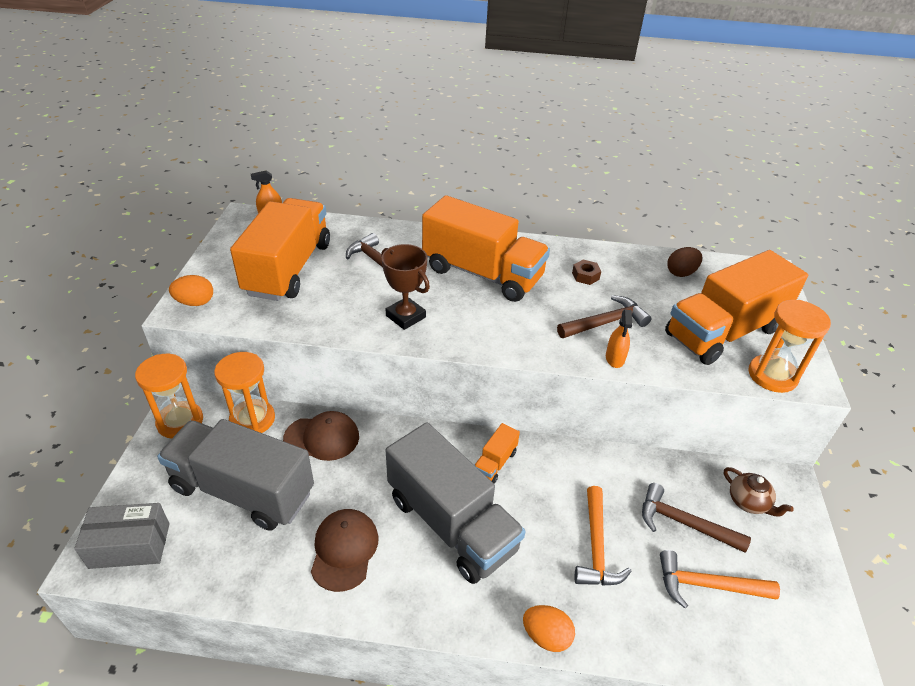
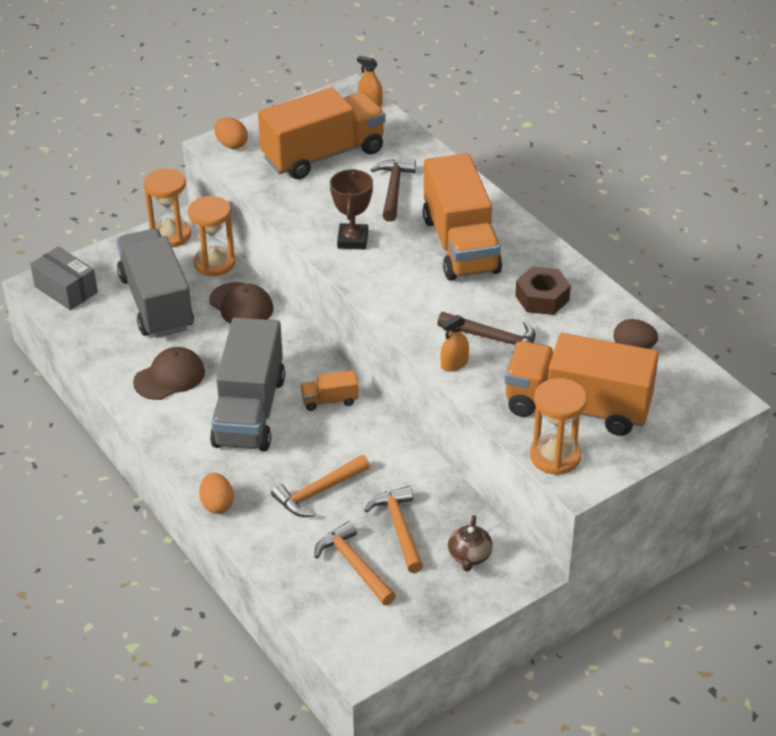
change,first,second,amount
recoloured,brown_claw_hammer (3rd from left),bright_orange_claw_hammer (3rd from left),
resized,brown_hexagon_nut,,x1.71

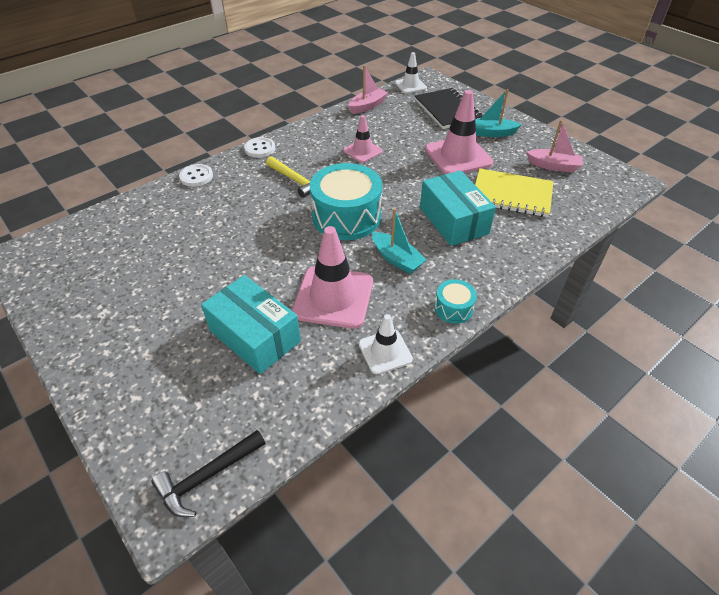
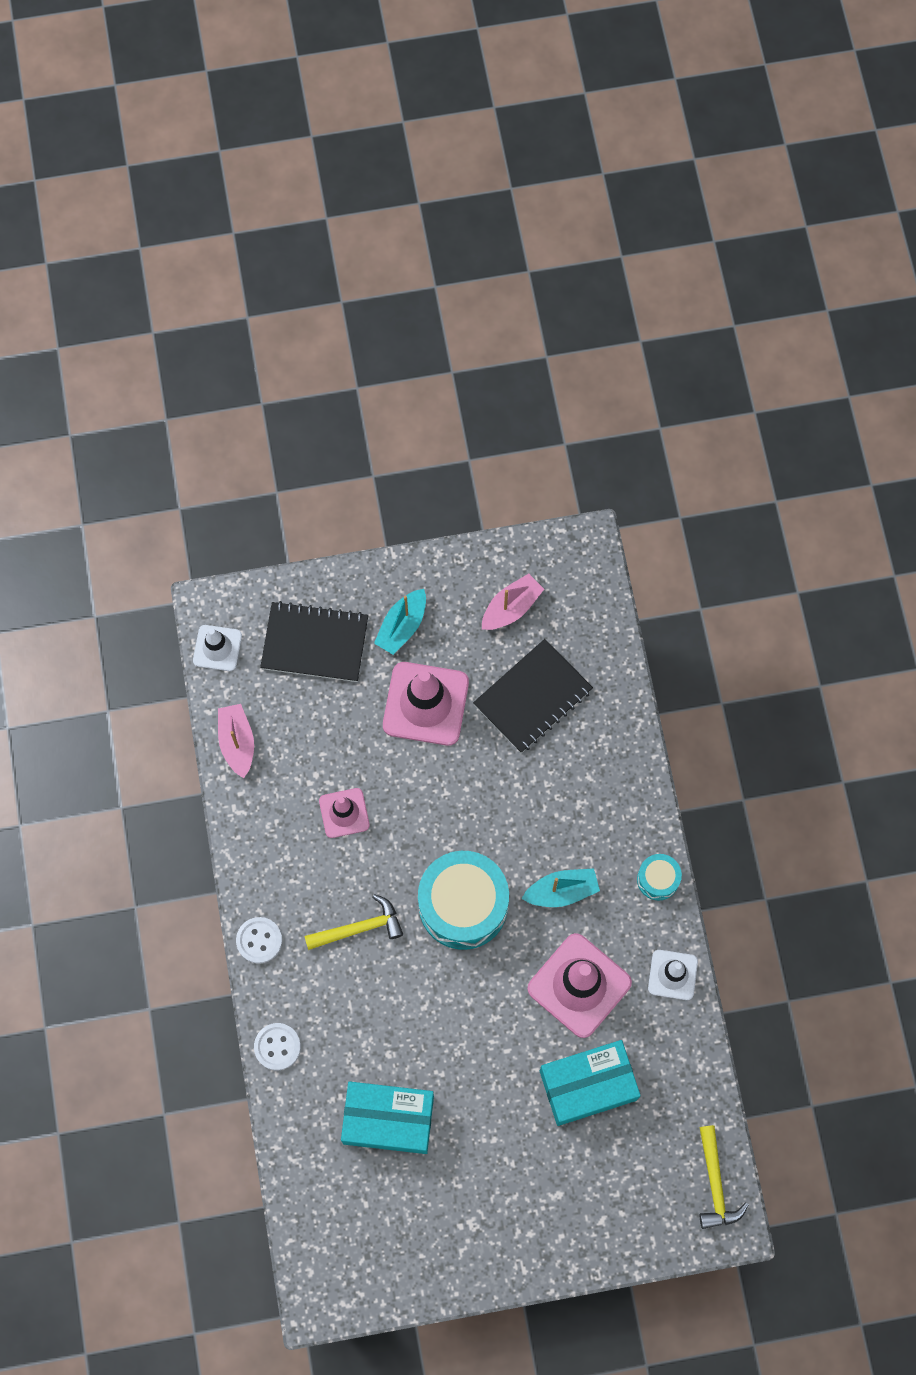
change,first,second,amount
moved,aqua_box (2nd from left in the first image),aqua_box (1st from left),
recoloured,ebony_claw_hammer,bright_yellow_claw_hammer (2nd from left),
recoloured,bright_yellow_notebook,ebony_notebook (2nd from left),

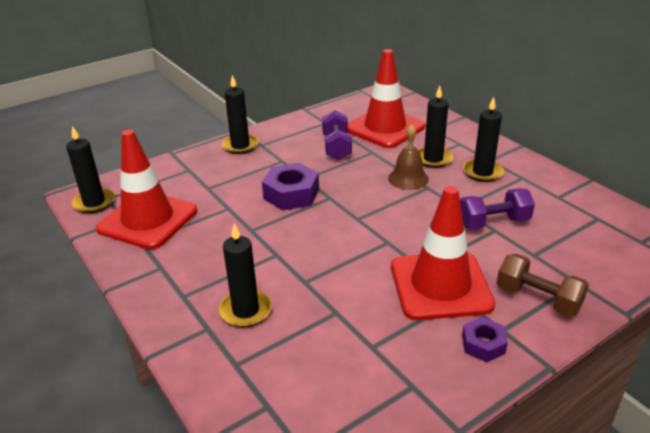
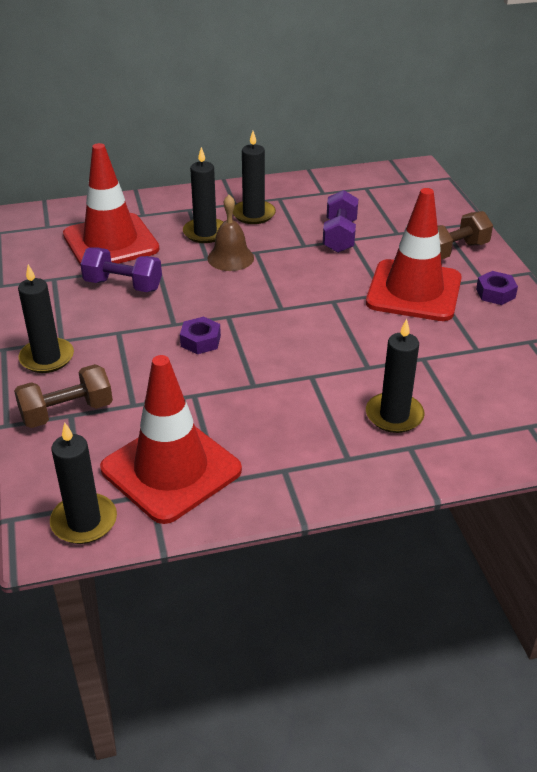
change,first,second,amount
added,,brown_hand_weight (1st from left),
resized,royal_purple_hexagon_nut (1st from left),,x0.59

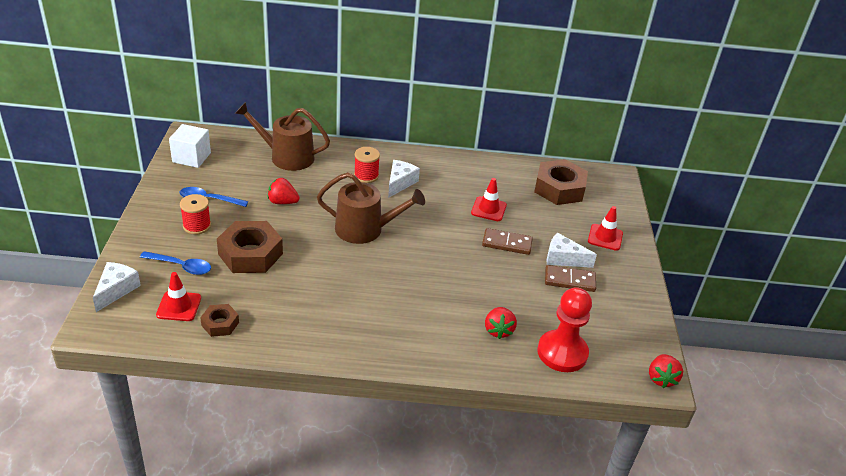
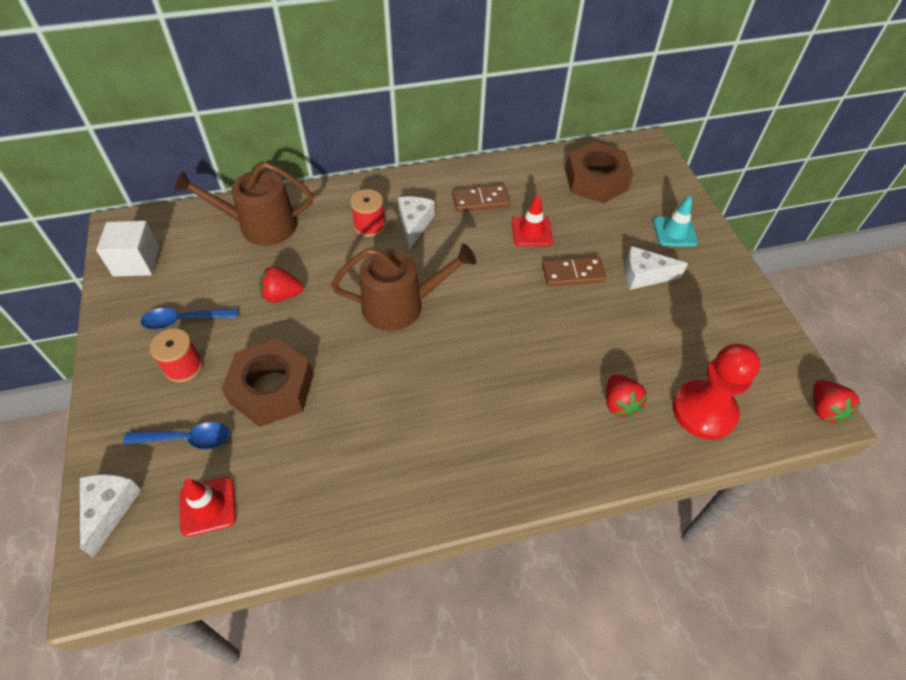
change,first,second,amount
removed,brown_hexagon_nut (1st from left),,
moved,brown_domino (2nd from left in the first image),brown_domino (1st from left),
recoloured,red_road_cone (3rd from left),aqua_road_cone,

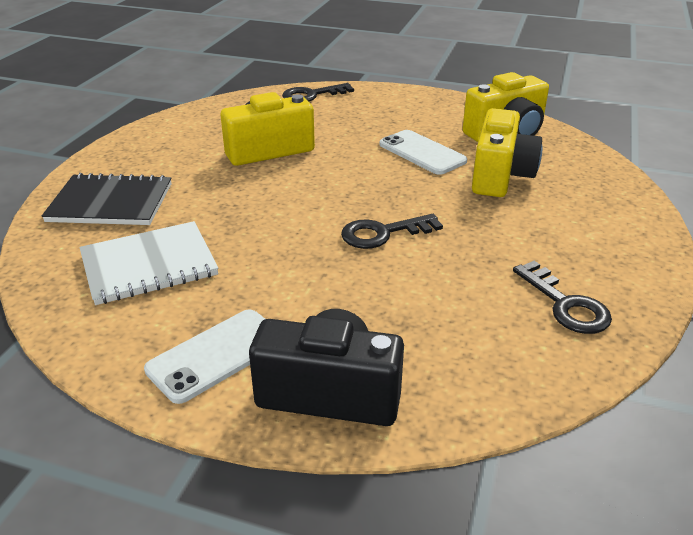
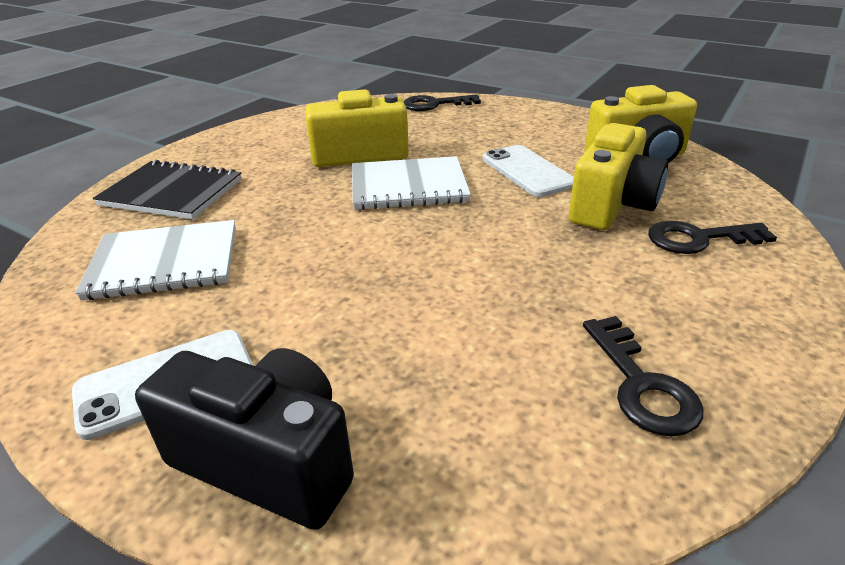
change,first,second,amount
added,,snow-white_notebook (2nd from left),
moved,ebony_latchkey (2nd from left in the first image),ebony_latchkey (3rd from left),

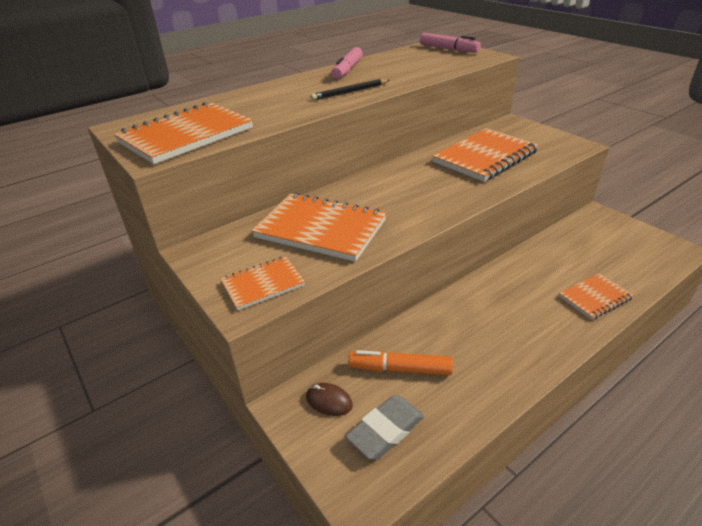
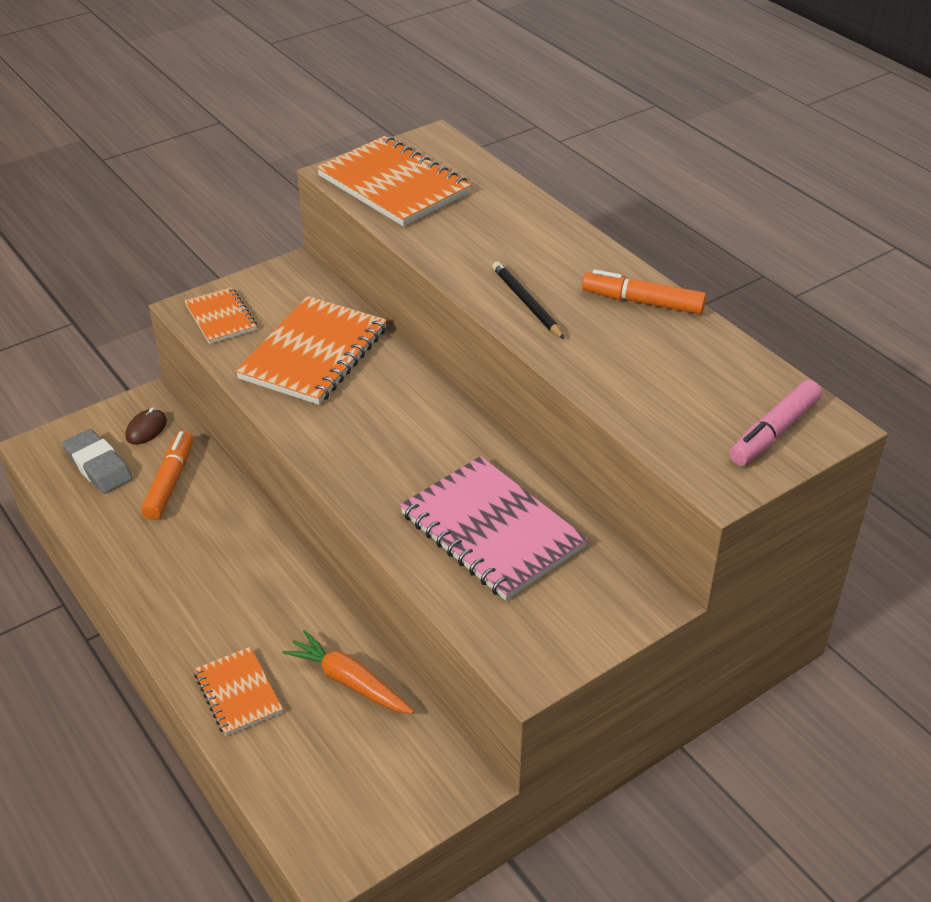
change,first,second,amount
added,,bright_orange_carrot,
recoloured,rosy_felt_pen (1st from left),bright_orange_felt_pen (2nd from left),
recoloured,bright_orange_notebook (4th from left),rosy_notebook,

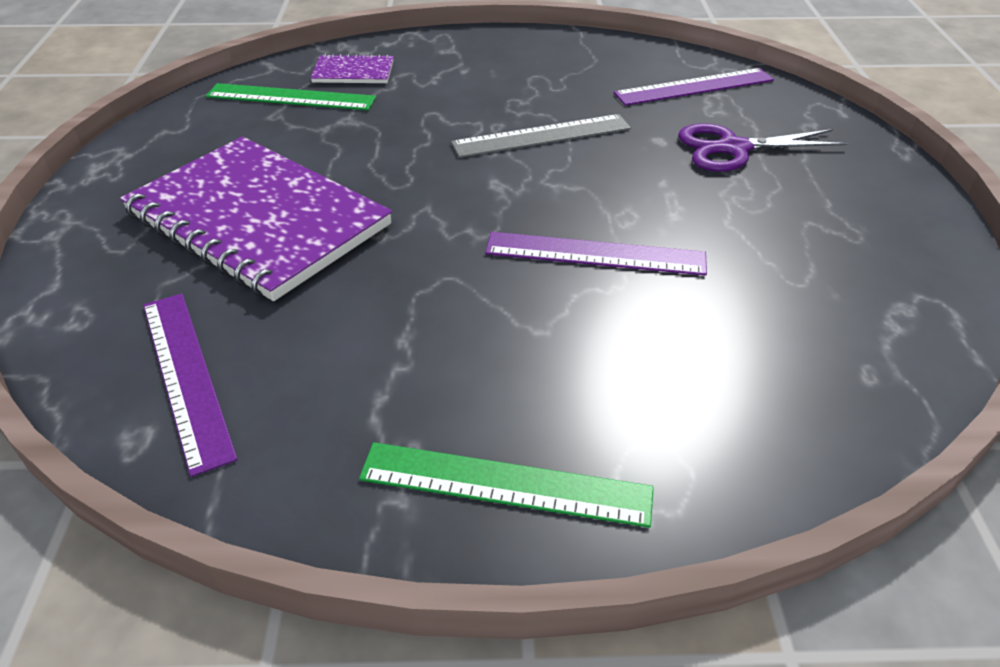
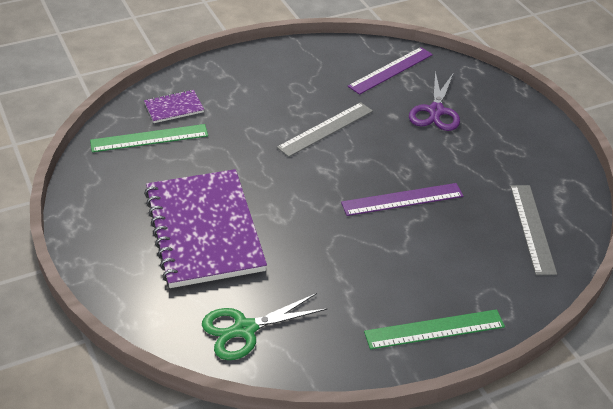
change,first,second,amount
added,,grey_ruler (2nd from left),
replaced,royal_purple_ruler (1st from left),emerald_scissors,
turned,royal_purple_notebook (1st from left in the first image),royal_purple_notebook (2nd from left),60 degrees clockwise
turned,royal_purple_scissors,,45 degrees counterclockwise

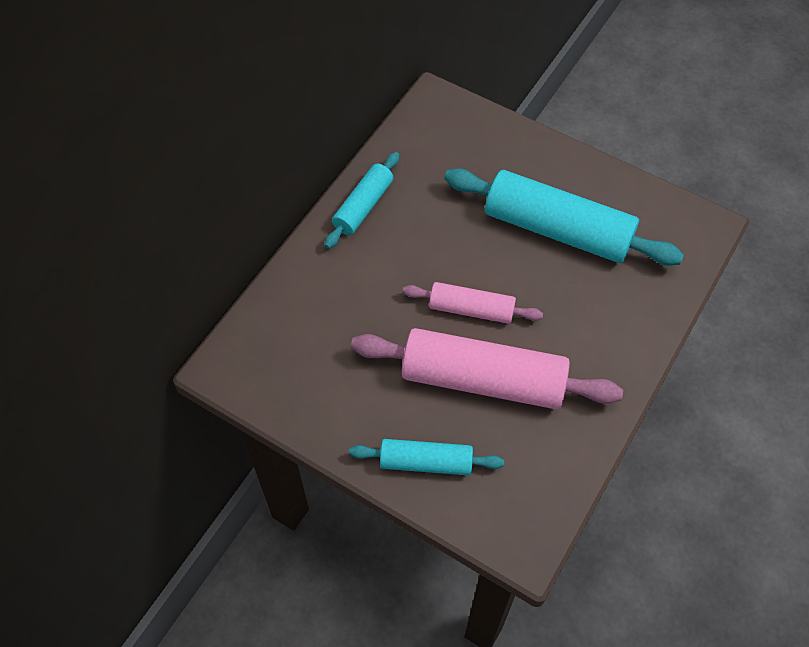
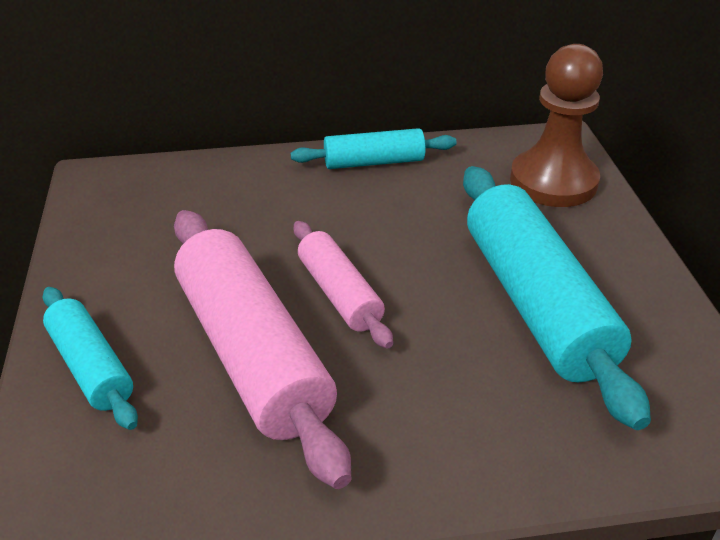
change,first,second,amount
added,,brown_game_pawn,

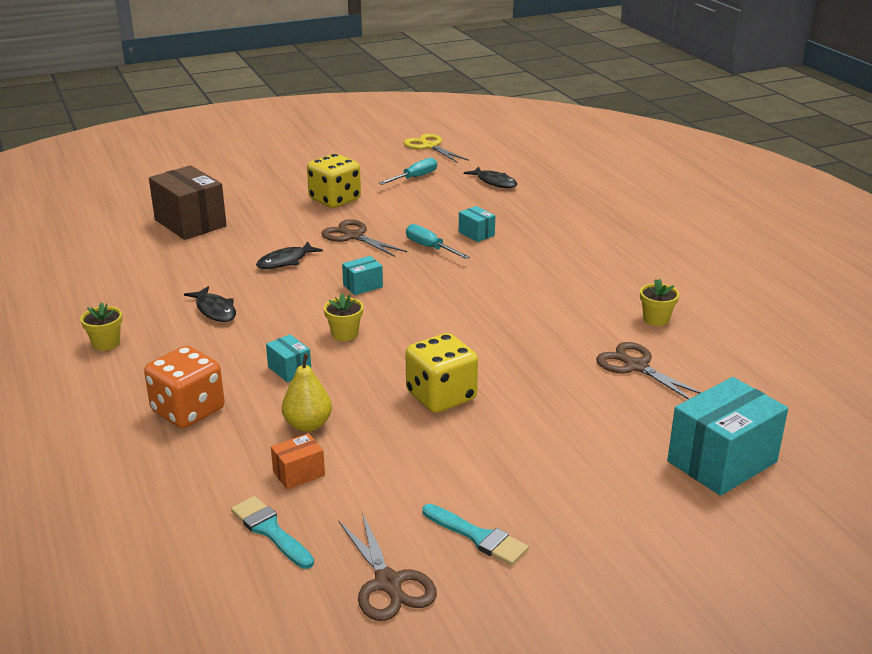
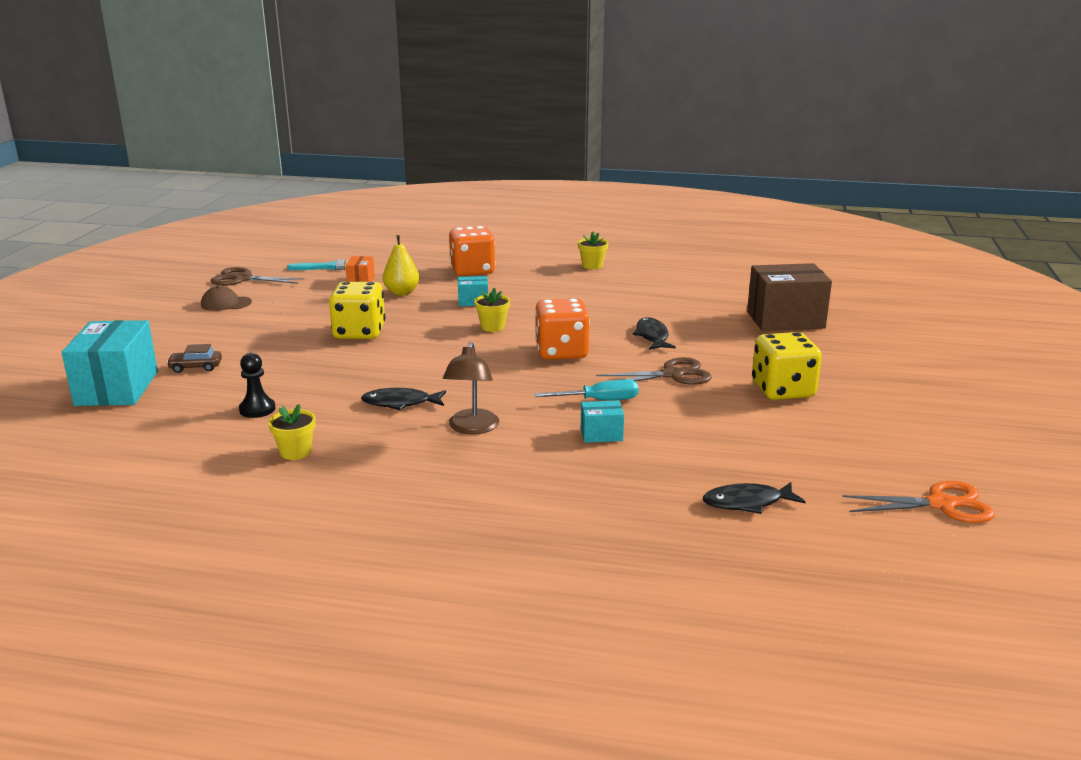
change,first,second,amount
removed,aqua_flat_screwdriver (1st from left),,
added,,brown_automobile,
added,,brown_reading_lamp,
moved,ebony_toy_fish (1st from left),,
replaced,aqua_box (2nd from left),bright_orange_dice (2nd from left),
replaced,aqua_brush (2nd from left),brown_cap,
replaced,brown_scissors (3rd from left),ebony_game_pawn,
recoloured,bright_yellow_scissors,bright_orange_scissors,

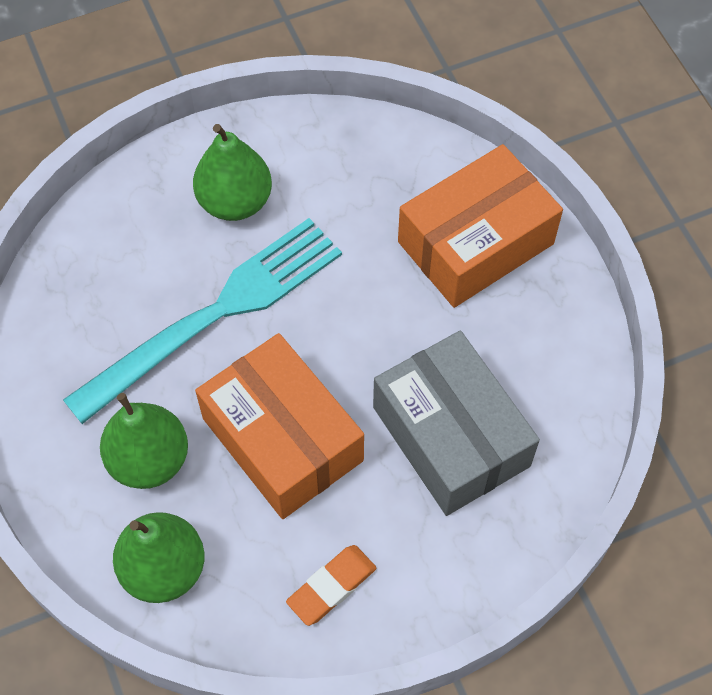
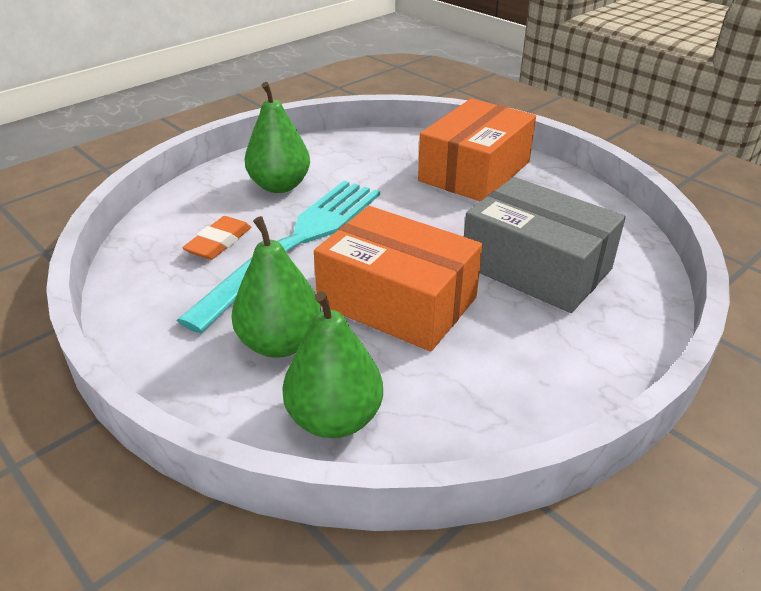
change,first,second,amount
moved,bright_orange_eraser,,

